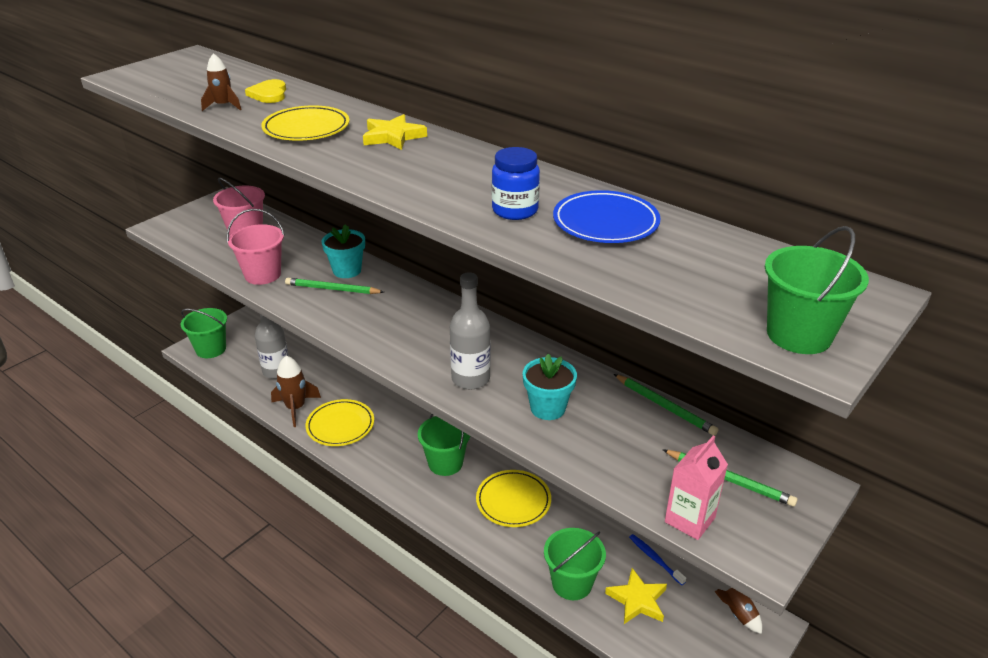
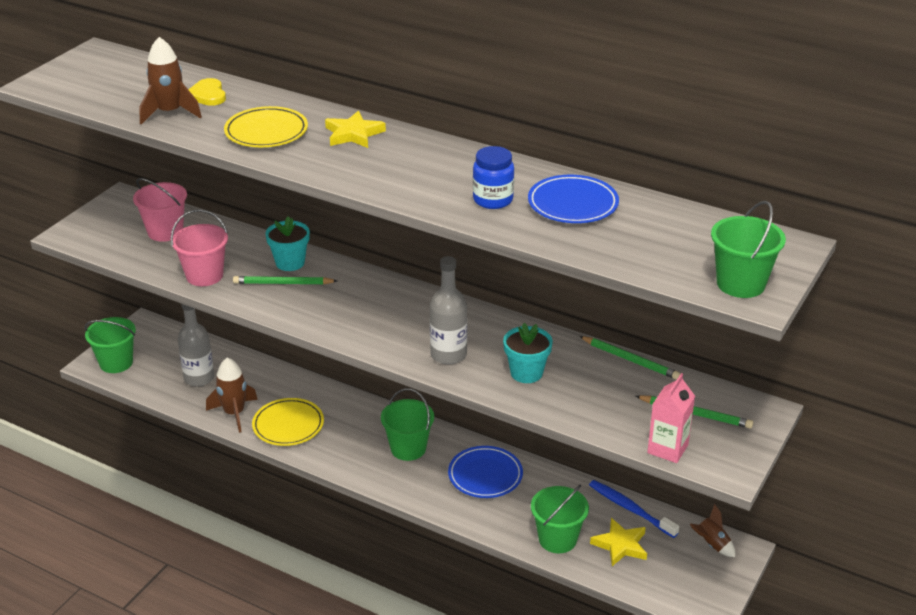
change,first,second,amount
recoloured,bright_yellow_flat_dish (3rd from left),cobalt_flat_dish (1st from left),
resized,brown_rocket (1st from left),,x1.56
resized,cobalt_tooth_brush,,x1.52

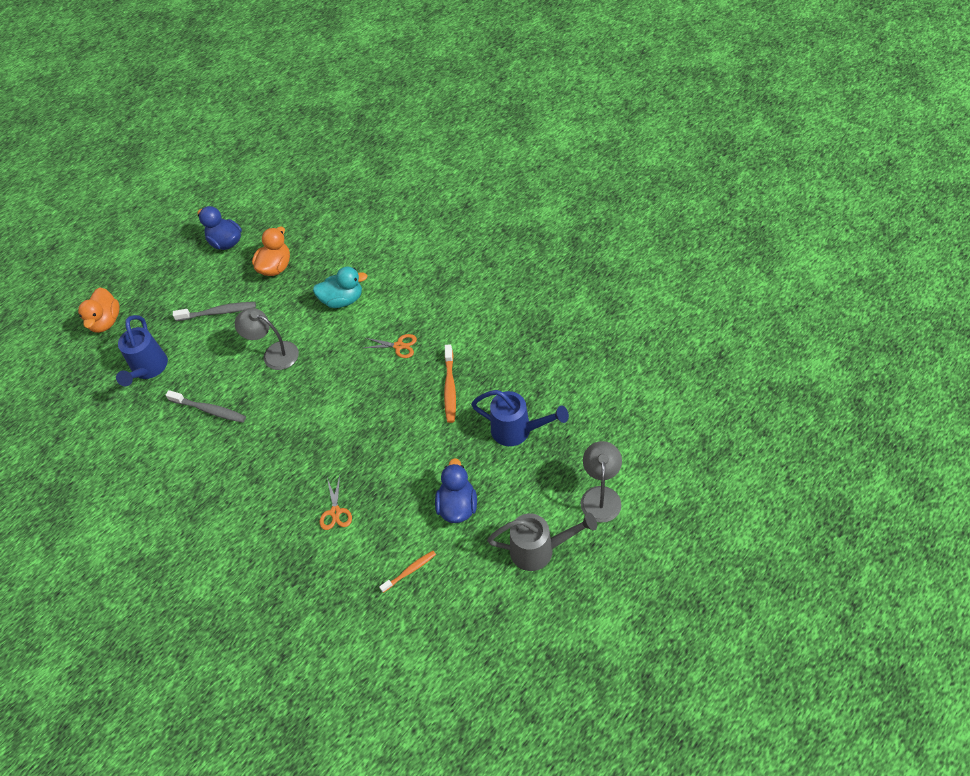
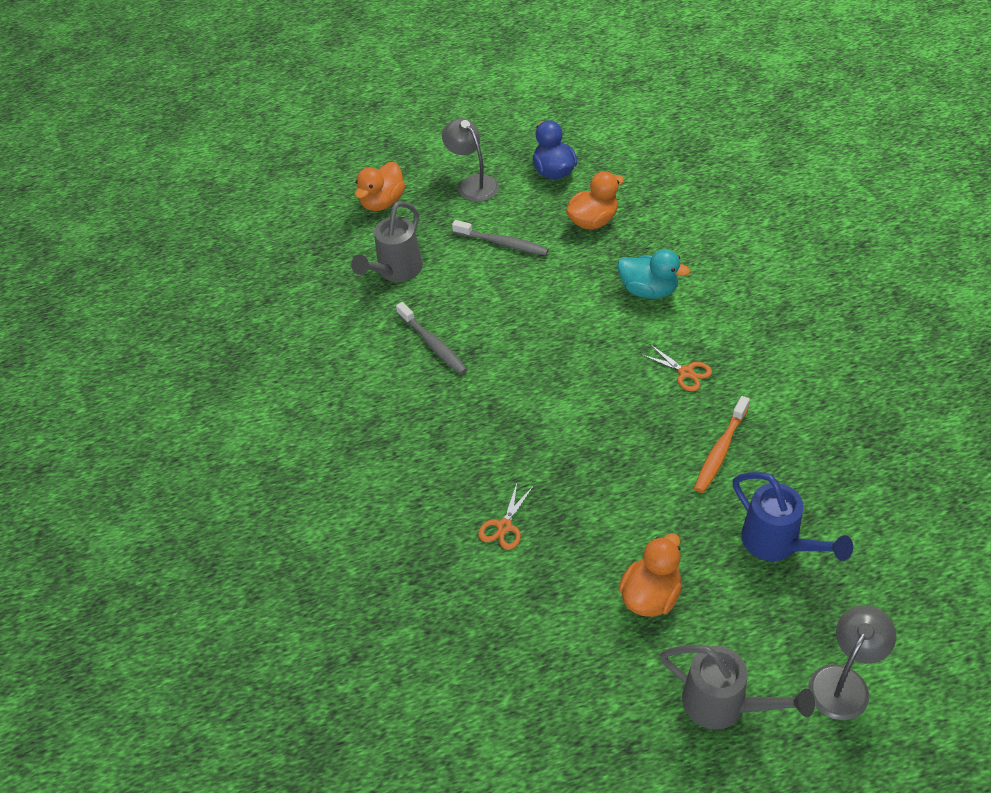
change,first,second,amount
removed,bright_orange_tooth_brush (1st from left),,
moved,grey_reading_lamp (1st from left),,
recoloured,cobalt_sprinkling_can (1st from left),grey_sprinkling_can (1st from left),
recoloured,cobalt_rubber_duck (2nd from left),bright_orange_rubber_duck (3rd from left),

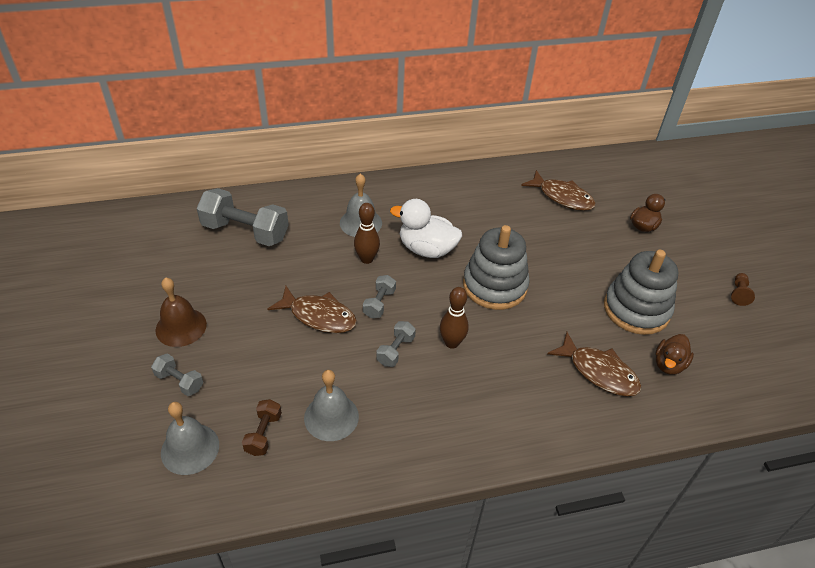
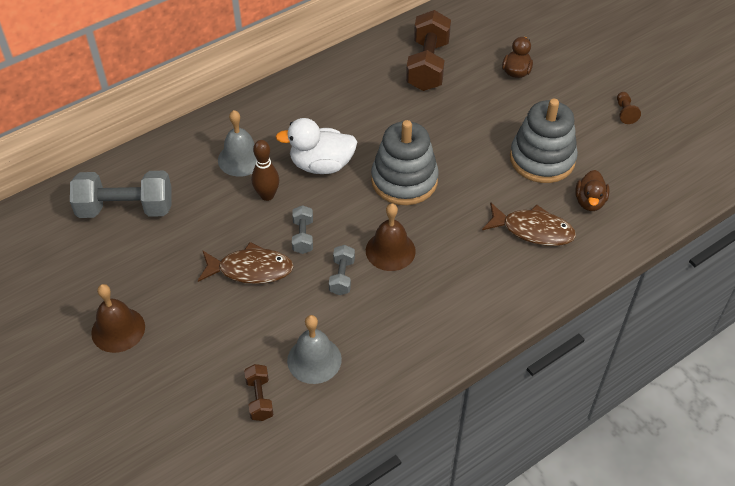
change,first,second,amount
removed,grey_hand_weight (1st from left),,
removed,grey_hand_bell (1st from left),,
replaced,brown_skittle (2nd from left),brown_hand_bell (2nd from left),
replaced,brown_toy_fish (2nd from left),brown_hand_weight (2nd from left),

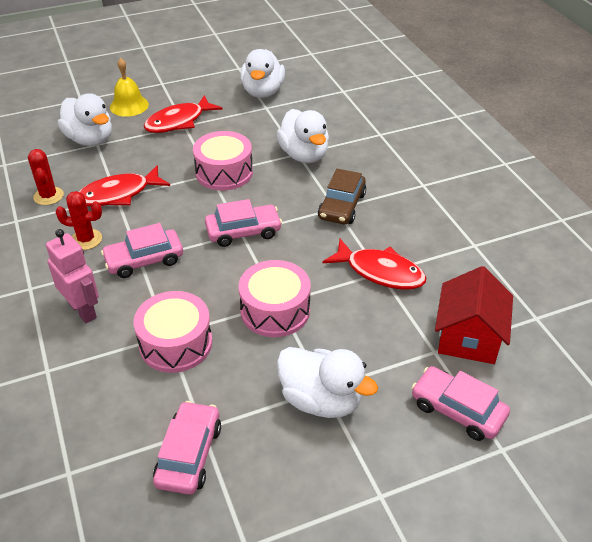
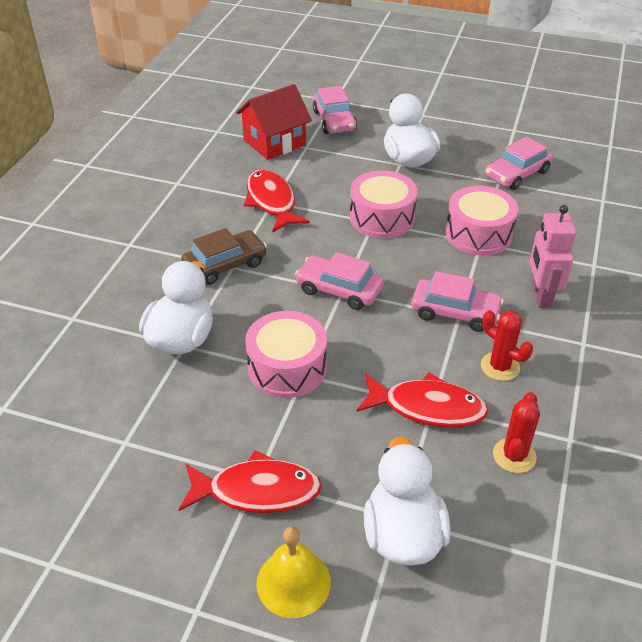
change,first,second,amount
removed,snow-white_rubber_duck (2nd from left),,

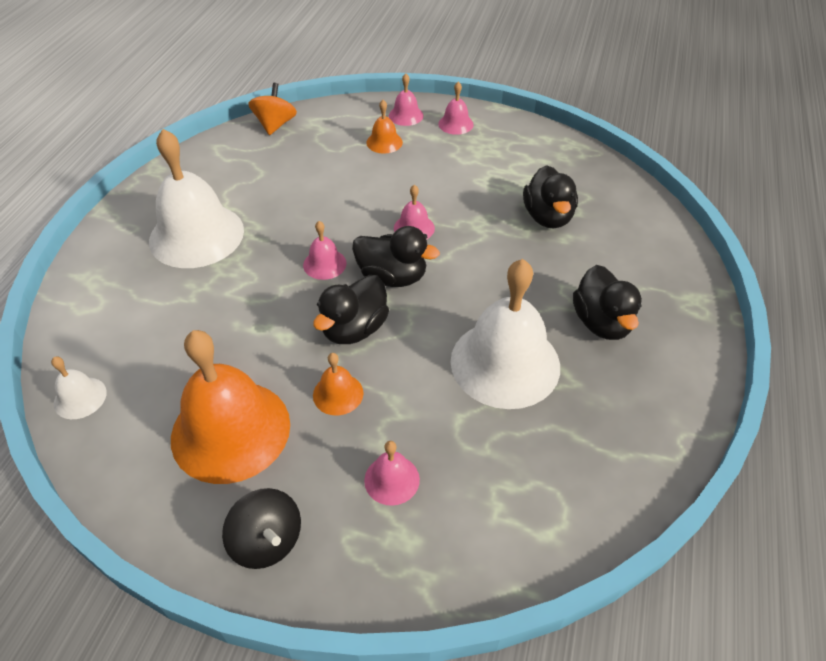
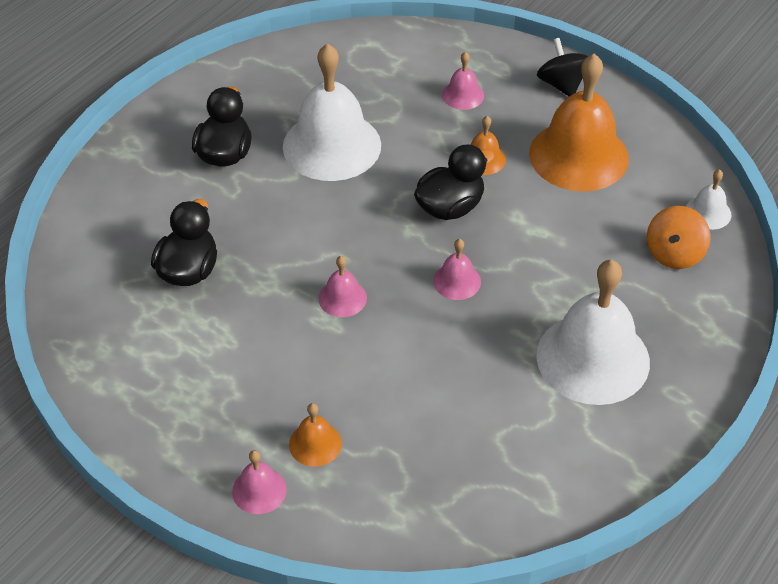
change,first,second,amount
removed,ebony_rubber_duck (2nd from left),,
removed,rosy_hand_bell (5th from left),,
moved,bright_orange_spinning_top,,

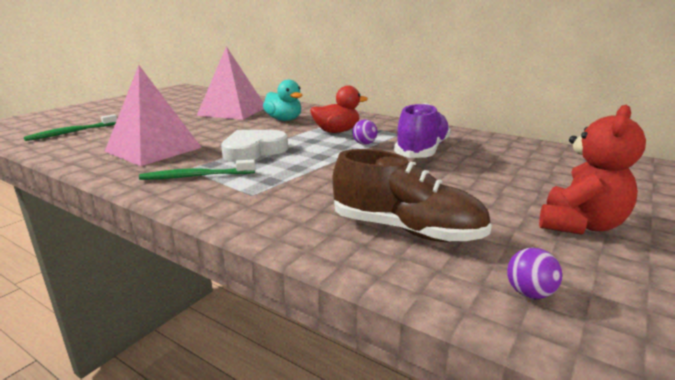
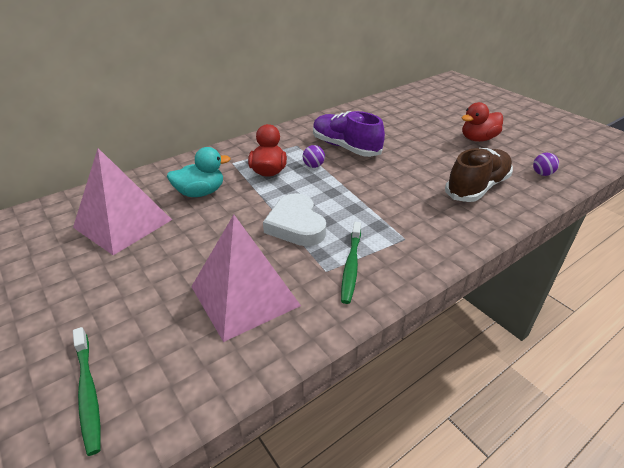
change,first,second,amount
replaced,red_stuffed_bear,red_rubber_duck (2nd from left),

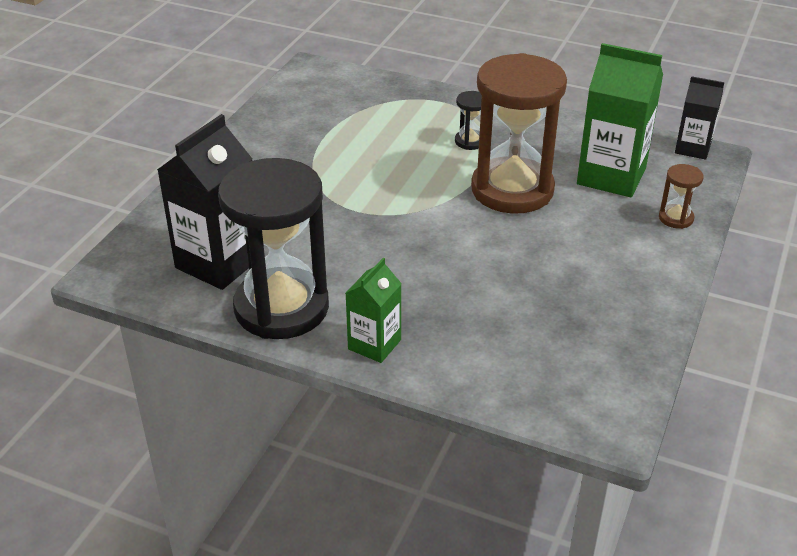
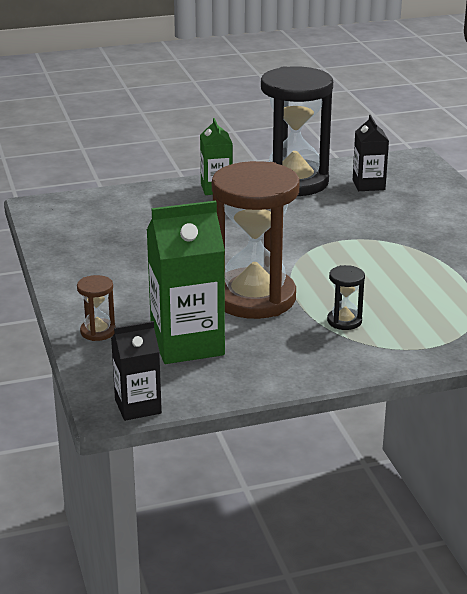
change,first,second,amount
resized,ebony_carton (1st from left in the first image),ebony_carton (2nd from left),x0.58

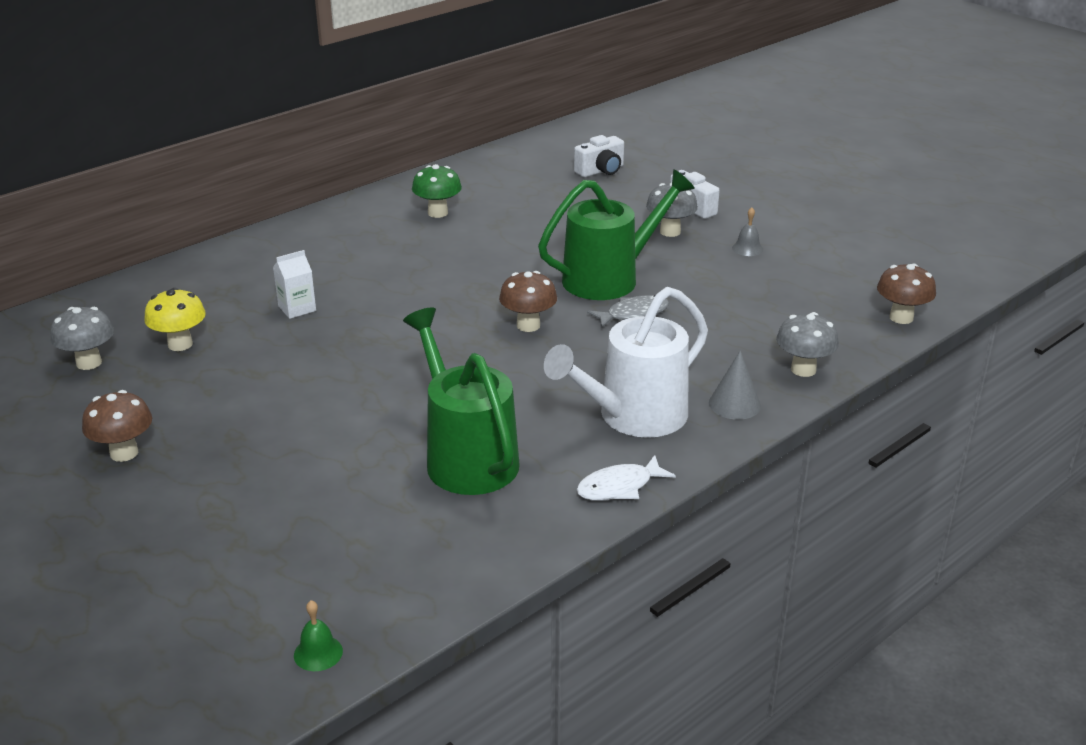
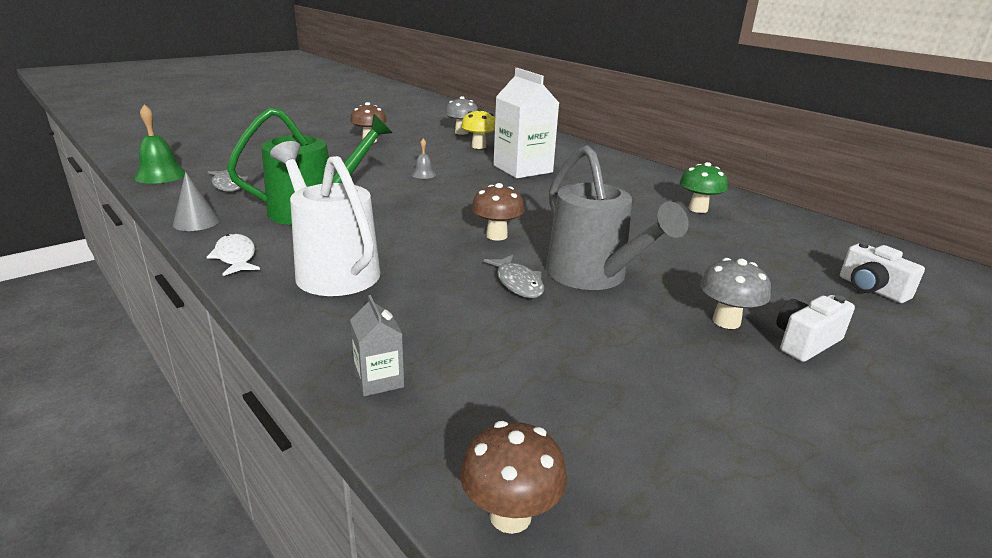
change,first,second,amount
added,,grey_toy_fish (1st from left),
moved,grey_solid_cone,,
moved,grey_hand_bell,,
replaced,grey_mushroom (3rd from left),grey_carton,
recoloured,emerald_sprinkling_can (2nd from left),grey_sprinkling_can,
resized,snow-white_carton,,x2.14
resized,emerald_hand_bell,,x1.81

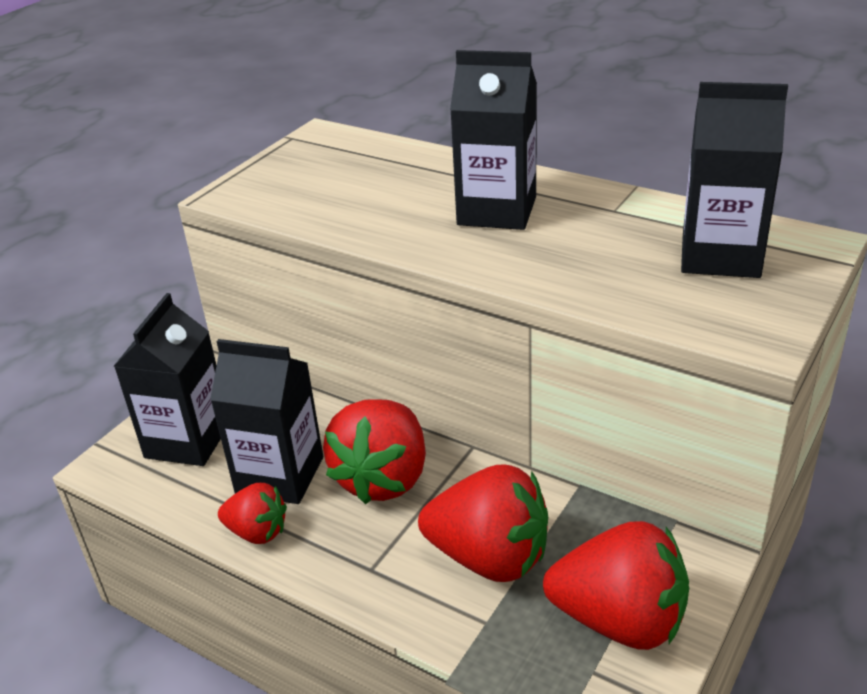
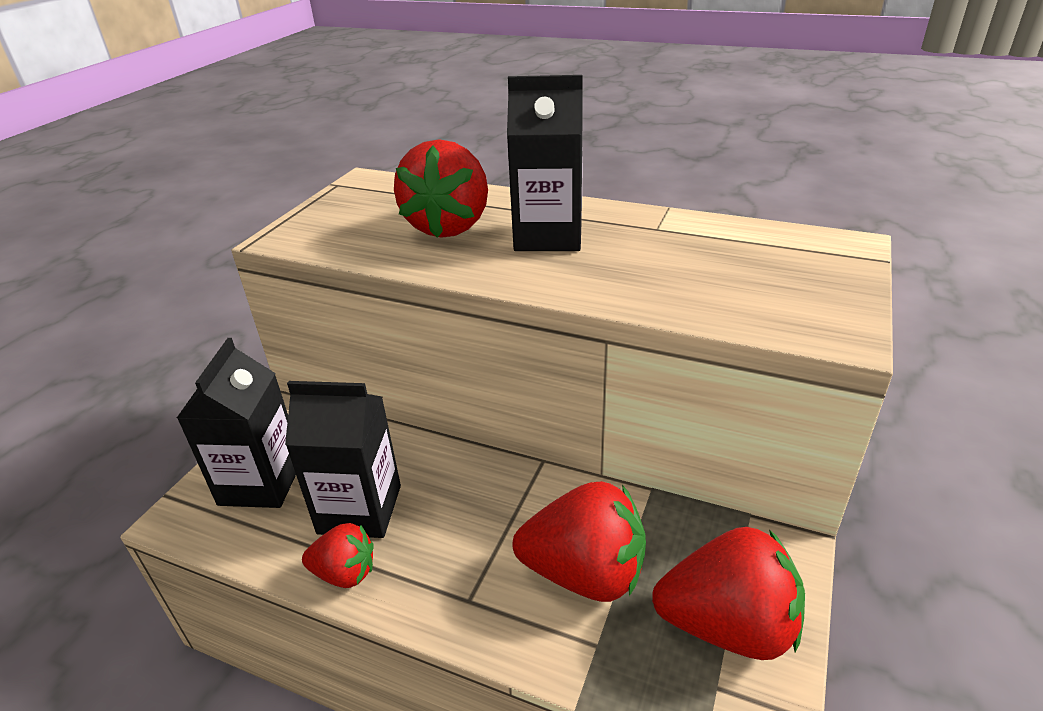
change,first,second,amount
removed,ebony_carton (4th from left),,
moved,red_strawberry (2nd from left),,

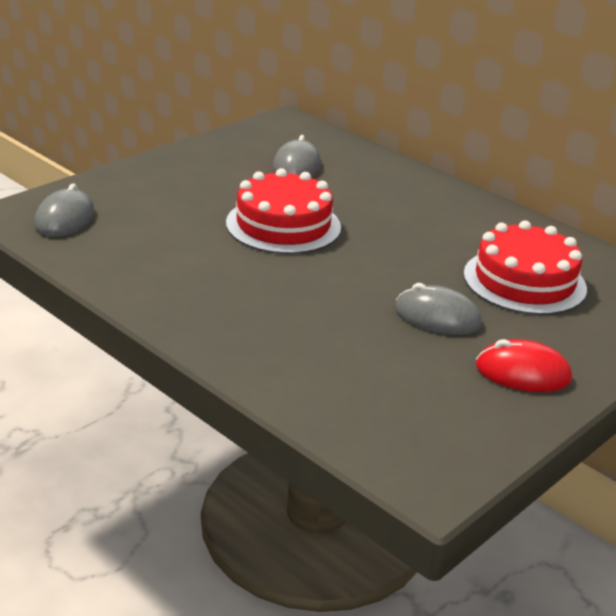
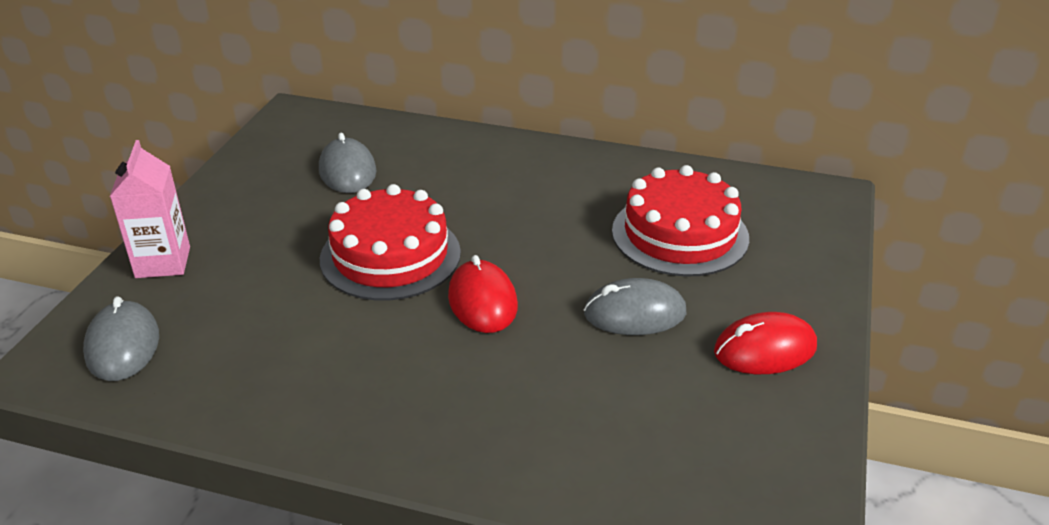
change,first,second,amount
added,,rosy_carton,
added,,red_mouse (1st from left),

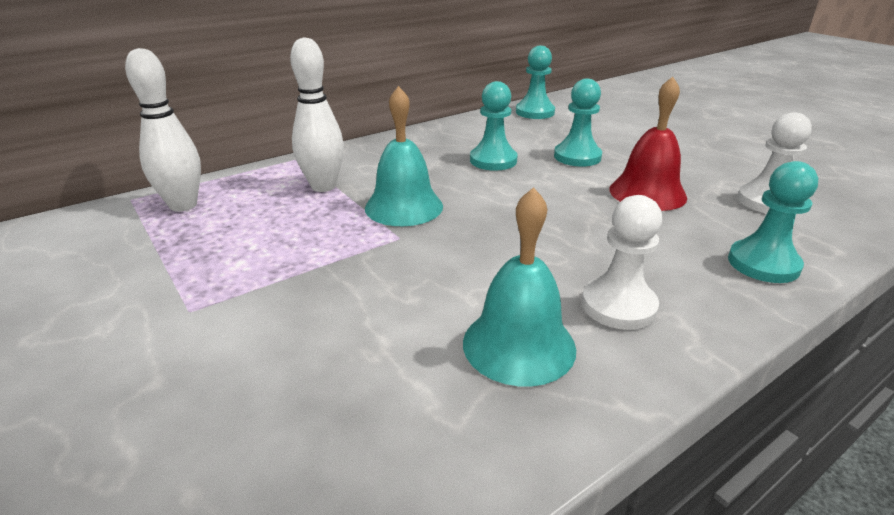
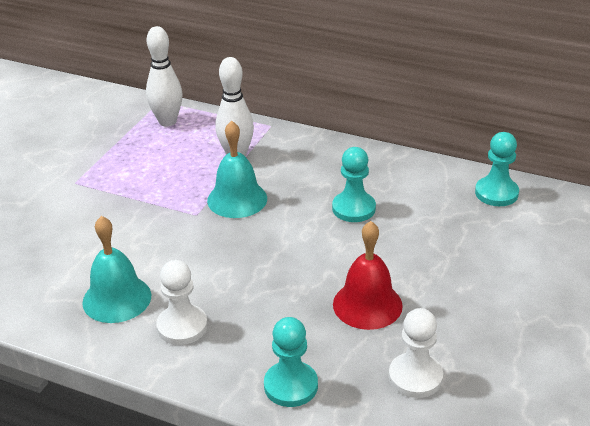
change,first,second,amount
removed,aqua_game_pawn (3rd from left),,

